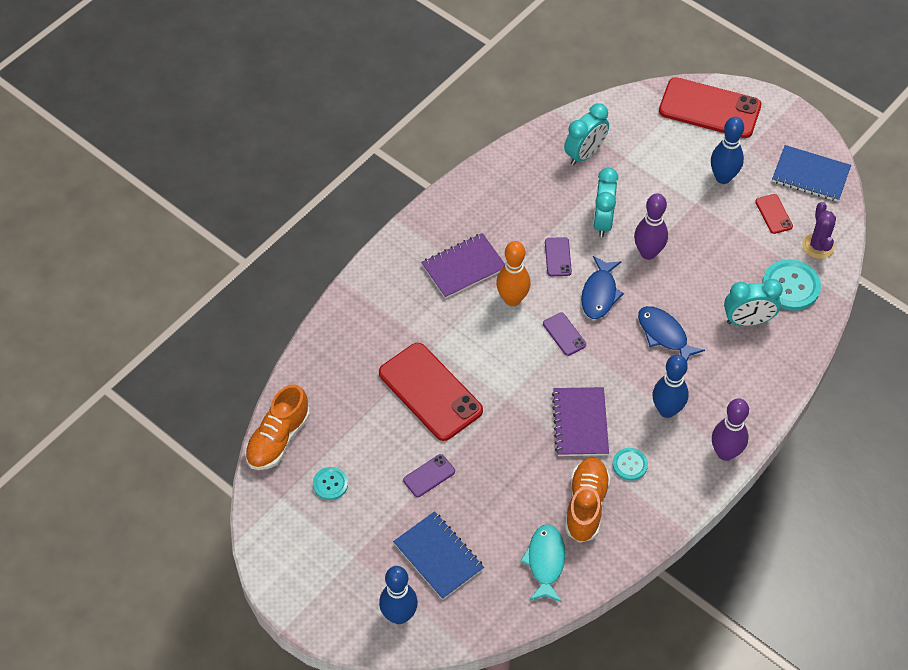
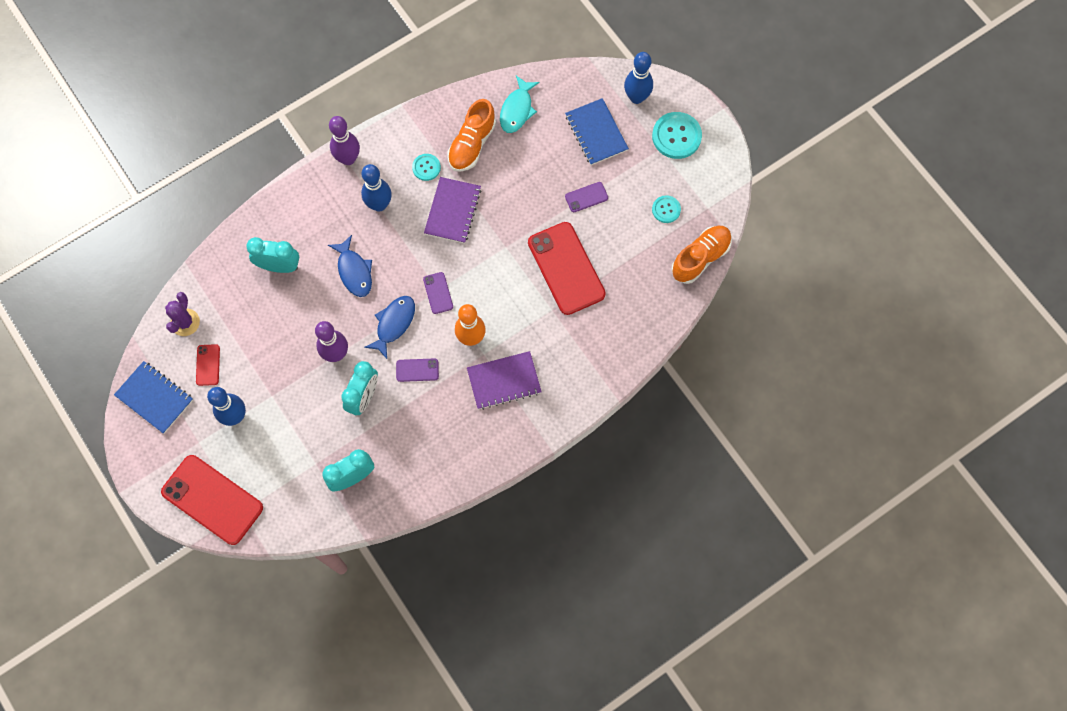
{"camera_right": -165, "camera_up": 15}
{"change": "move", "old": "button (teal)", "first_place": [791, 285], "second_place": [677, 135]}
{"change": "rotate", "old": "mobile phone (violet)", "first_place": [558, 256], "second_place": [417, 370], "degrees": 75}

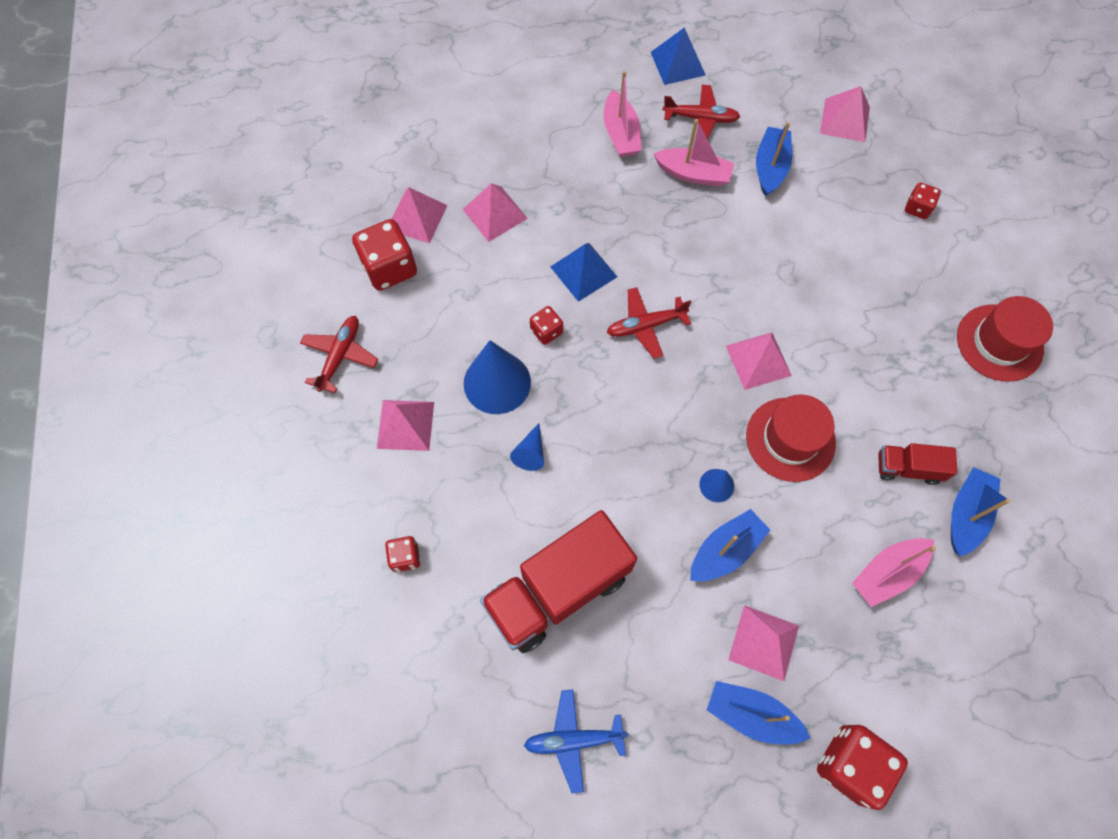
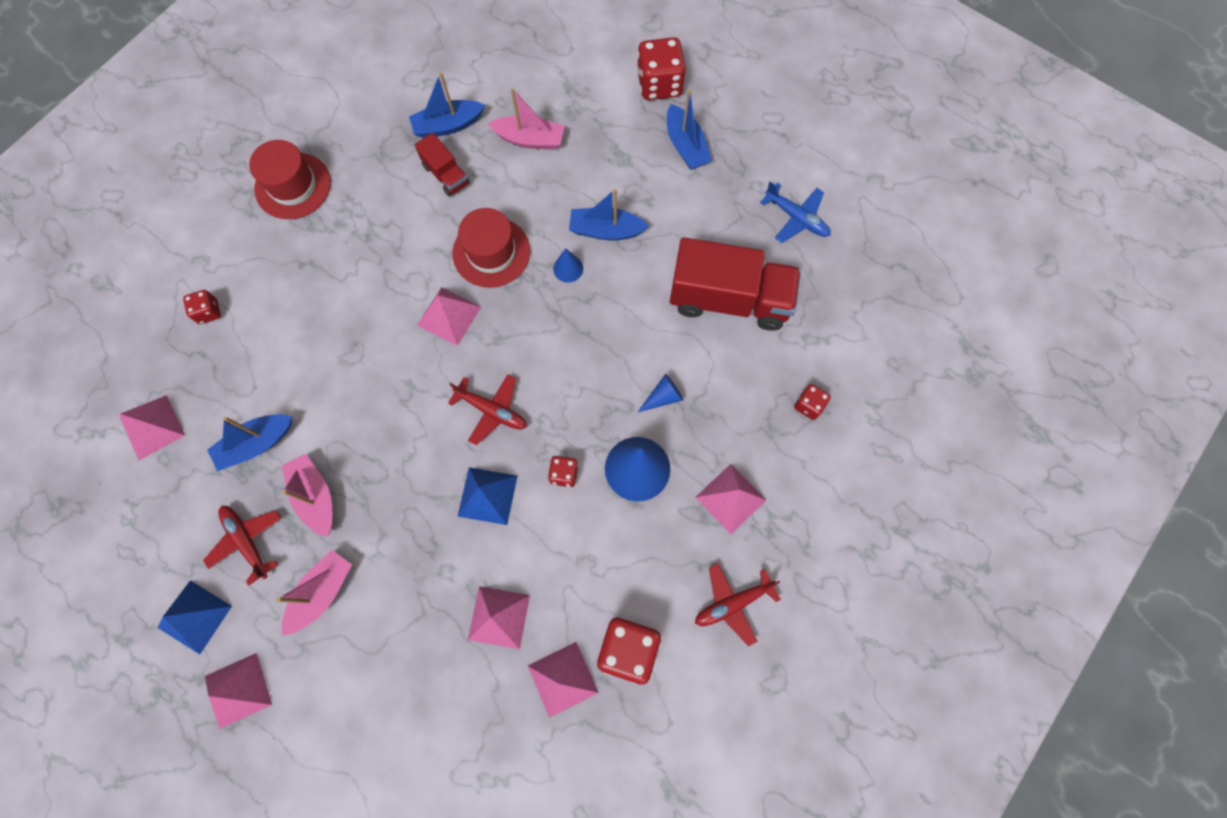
{"camera_right": -135, "camera_up": 5}
{"change": "move", "old": "solid pyramid (rosy)", "first_place": [763, 643], "second_place": [238, 691]}

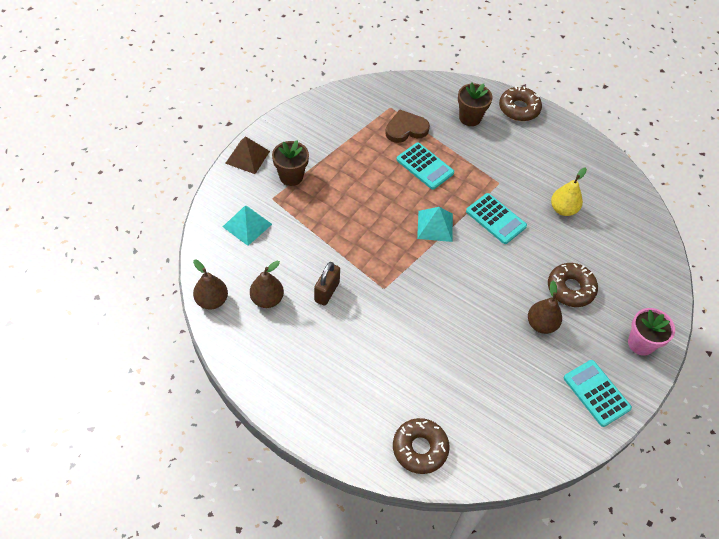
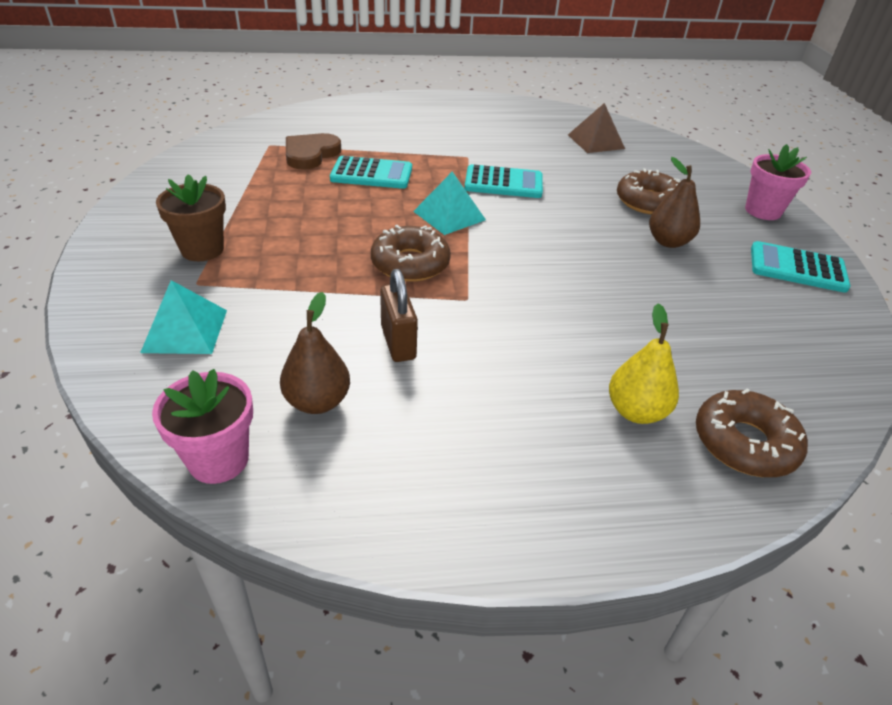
{"camera_right": -40, "camera_up": -15}
{"change": "delete", "old": "flower pot (dark brown)", "first_place": [475, 104]}
{"change": "move", "old": "solid pyramid (dark brown)", "first_place": [247, 155], "second_place": [596, 128]}
{"change": "move", "old": "doughnut (dark brown)", "first_place": [520, 103], "second_place": [411, 253]}
{"change": "move", "old": "toy pear (golden)", "first_place": [569, 192], "second_place": [644, 363]}
{"change": "replace", "old": "toy pear (dark brown)", "new": "flower pot (rosy)", "first_place": [210, 285], "second_place": [202, 426]}

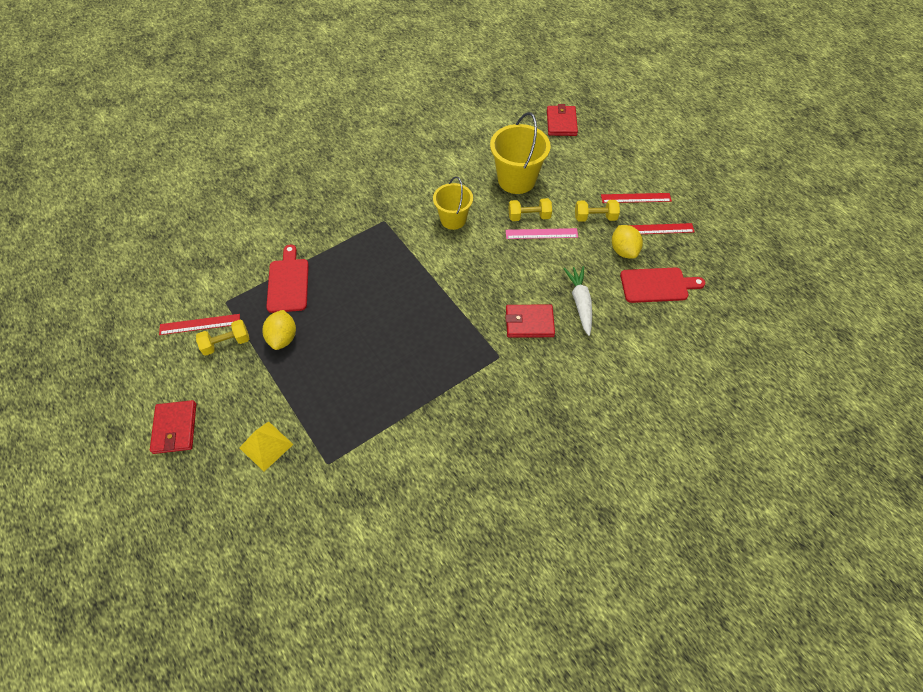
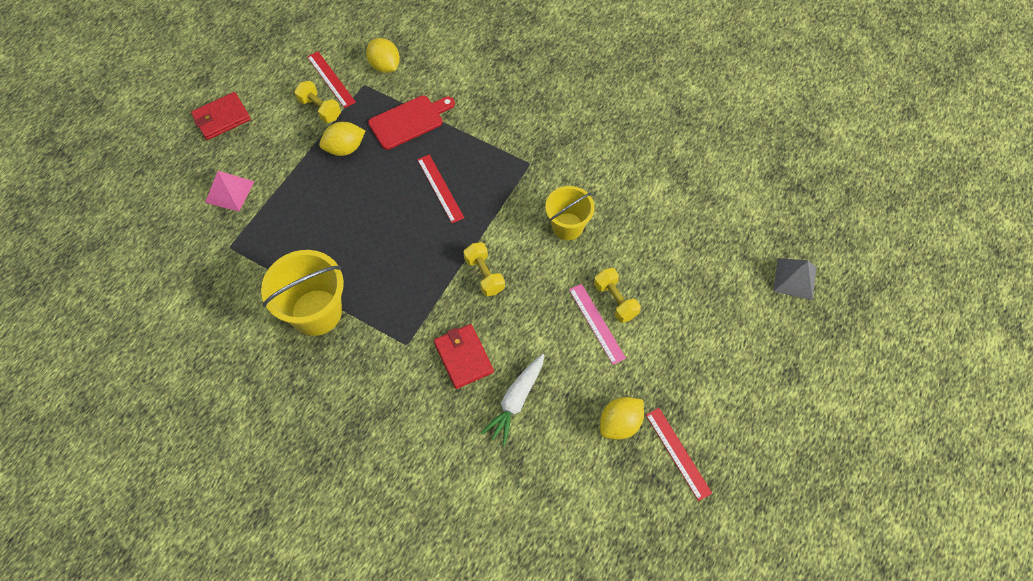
{"camera_right": 65, "camera_up": 5}
{"change": "delete", "old": "cutting board (scarlet)", "first_place": [662, 285]}
{"change": "insert", "new": "toy lemon (golden)", "second_place": [383, 55]}
{"change": "move", "old": "bucket (golden)", "first_place": [520, 153], "second_place": [302, 293]}
{"change": "move", "old": "dumbbell (golden)", "first_place": [597, 211], "second_place": [484, 269]}
{"change": "move", "old": "ruler (scarlet)", "first_place": [636, 198], "second_place": [440, 188]}
{"change": "replace", "old": "card wallet (scarlet)", "new": "solid pyramid (grey)", "first_place": [562, 120], "second_place": [794, 279]}
{"change": "recolor", "old": "solid pyramid (golden)", "new": "solid pyramid (rosy)", "first_place": [266, 446], "second_place": [230, 191]}
{"change": "rotate", "old": "root vegetable (snow-white)", "first_place": [577, 301], "second_place": [512, 400], "degrees": 150}

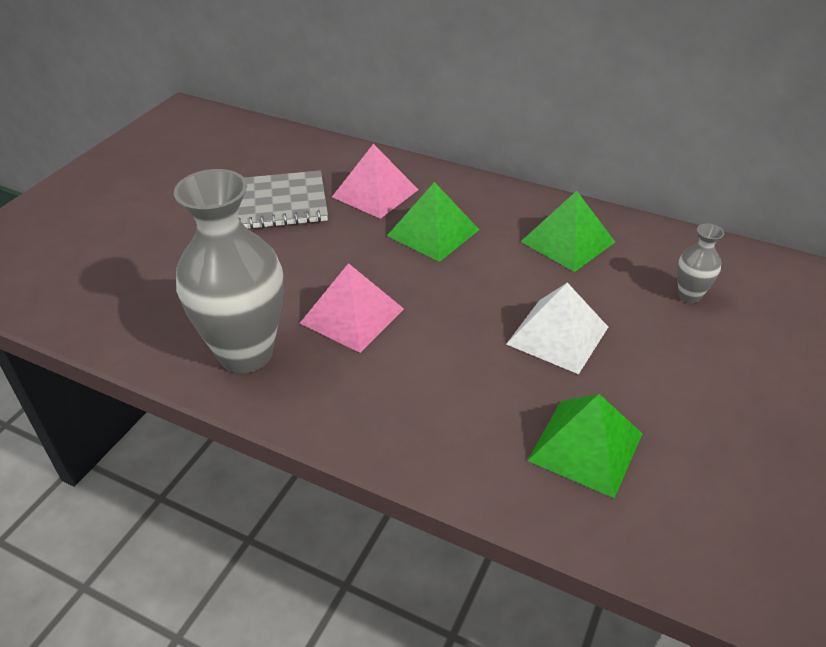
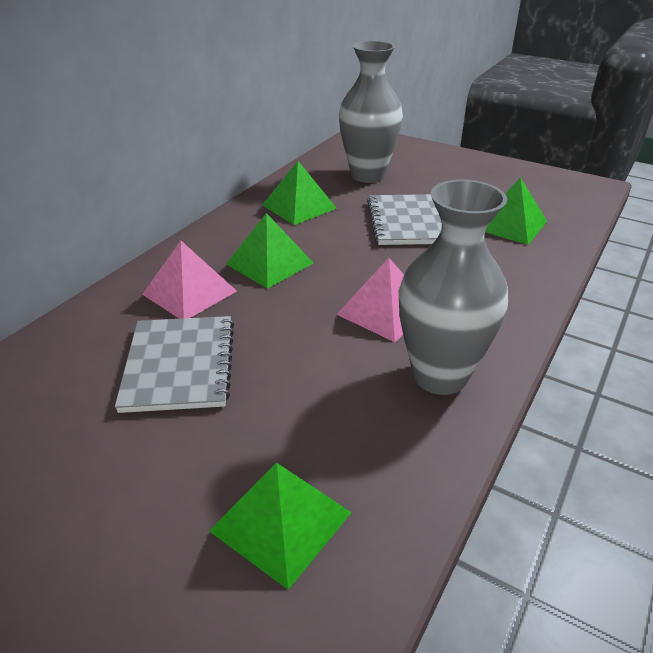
{"camera_right": -85, "camera_up": -5}
{"change": "insert", "new": "solid pyramid (emerald)", "second_place": [280, 526]}
{"change": "replace", "old": "solid pyramid (snow-white)", "new": "notepad (grey)", "first_place": [557, 328], "second_place": [404, 219]}
{"change": "resize", "old": "tall vase (grey)", "first_place": [700, 263], "second_place": [371, 112], "factor": 2.25}

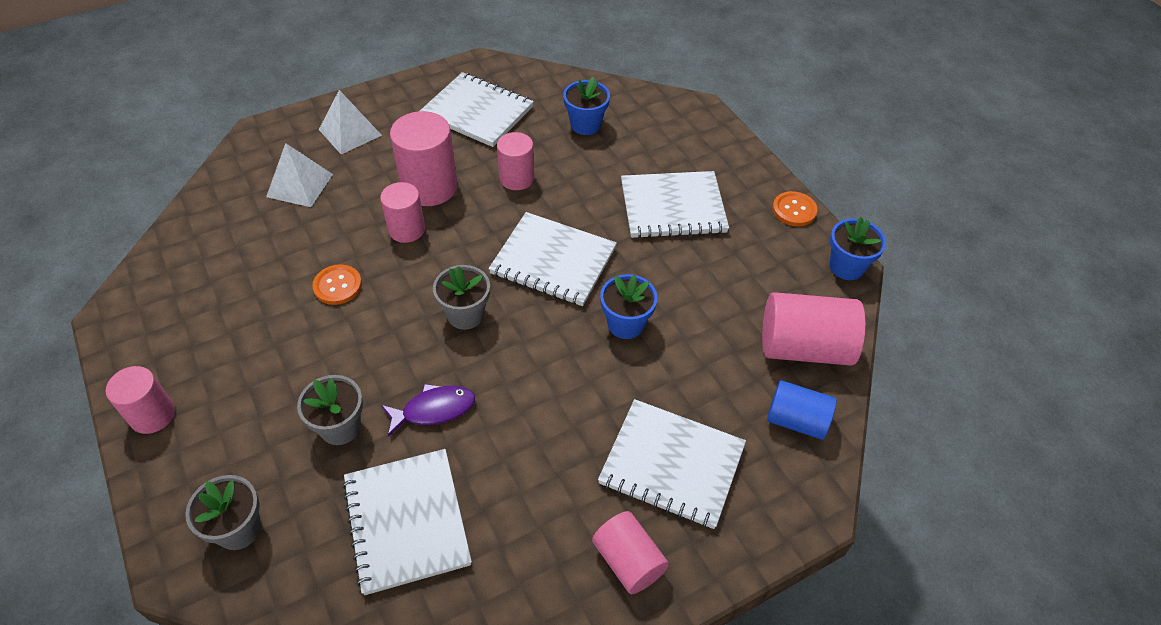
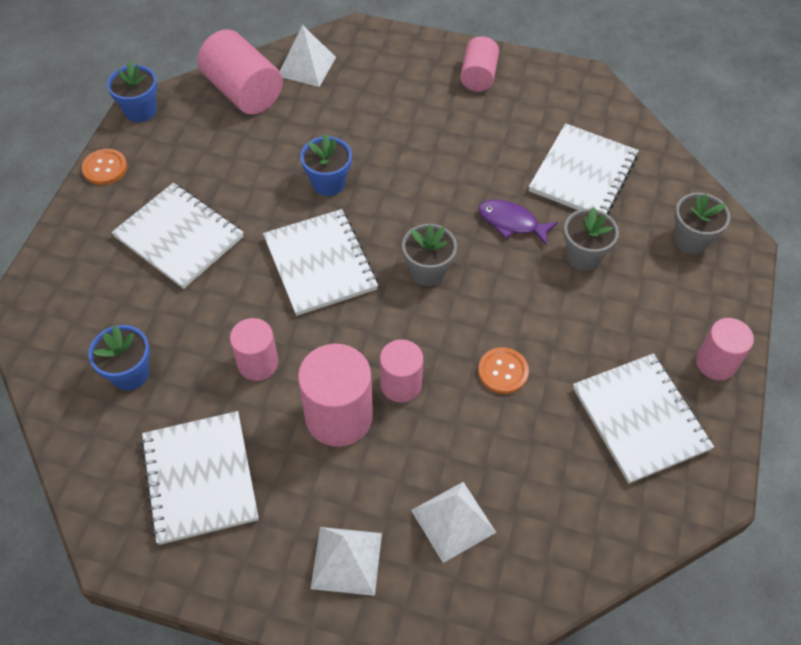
{"camera_right": -135, "camera_up": 5}
{"change": "move", "old": "notepad (snow-white)", "first_place": [672, 464], "second_place": [643, 418]}
{"change": "replace", "old": "solid cylinder (royal blue)", "new": "solid pyramid (snow-white)", "first_place": [802, 410], "second_place": [308, 56]}

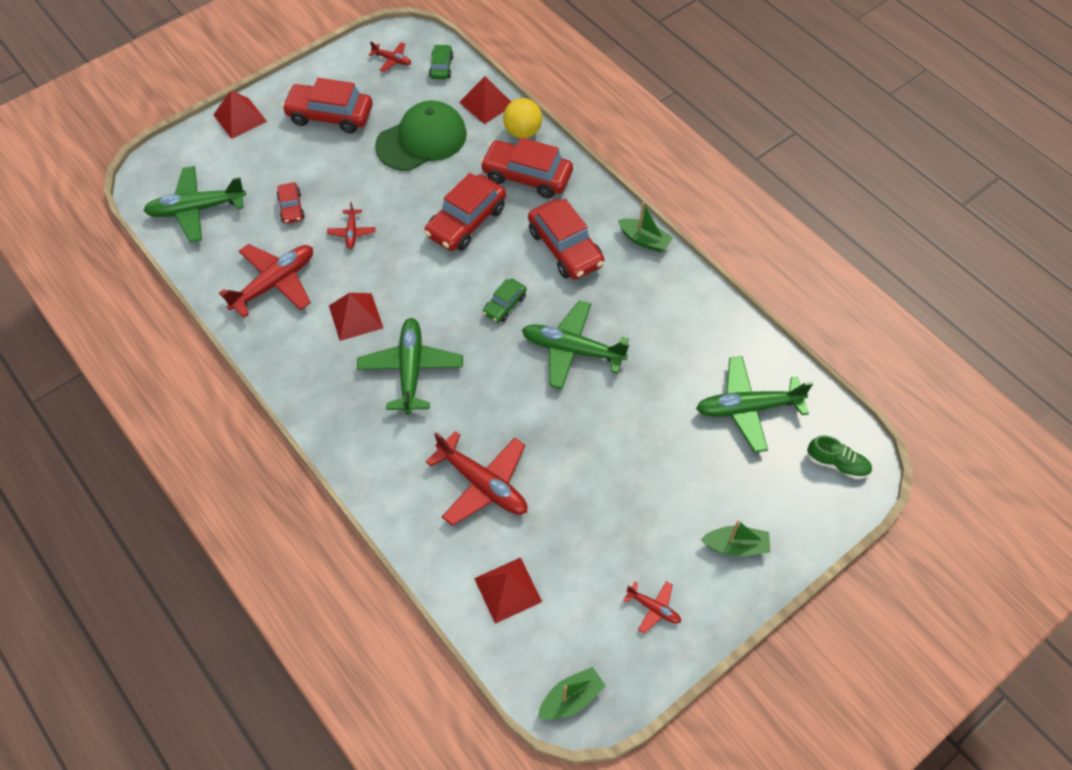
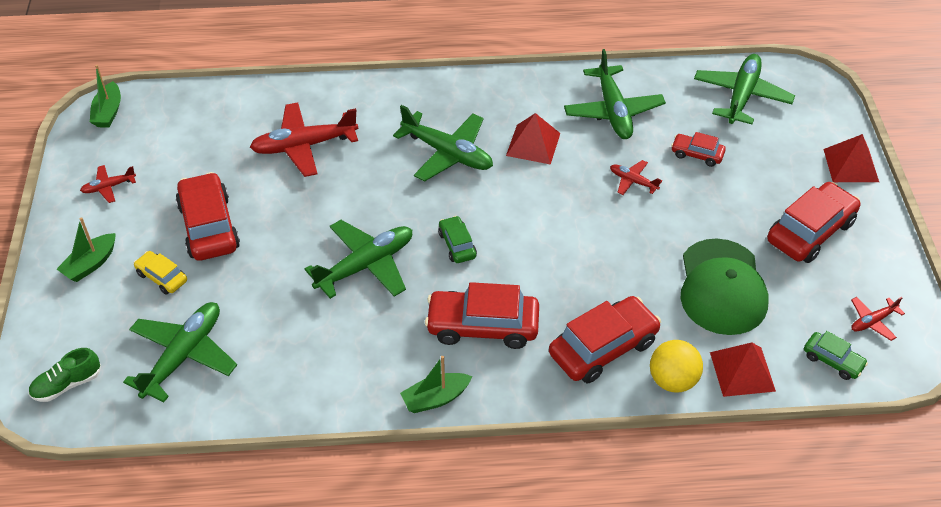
{"camera_right": 125, "camera_up": -10}
{"change": "delete", "old": "solid pyramid (scarlet)", "first_place": [508, 590]}
{"change": "insert", "new": "automobile (golden)", "second_place": [160, 273]}
{"change": "move", "old": "automobile (scarlet)", "first_place": [465, 212], "second_place": [208, 216]}
{"change": "recolor", "old": "aeroplane (scarlet)", "new": "aeroplane (emerald)", "first_place": [266, 281], "second_place": [615, 94]}

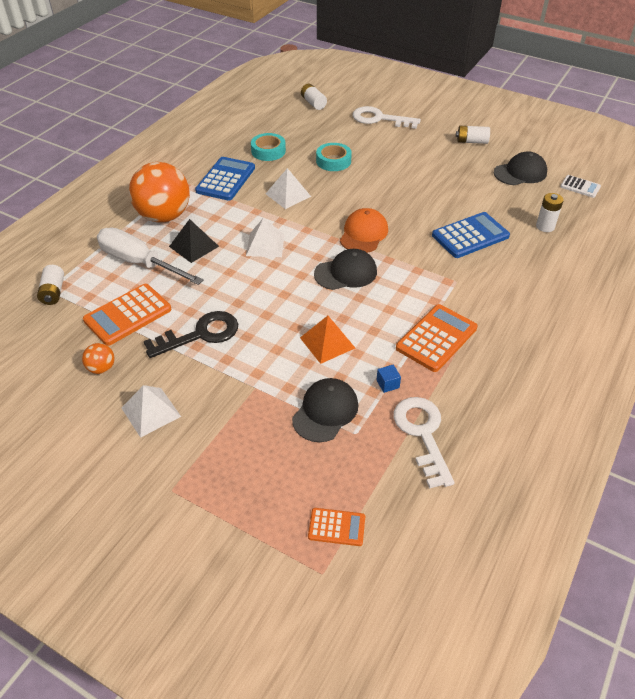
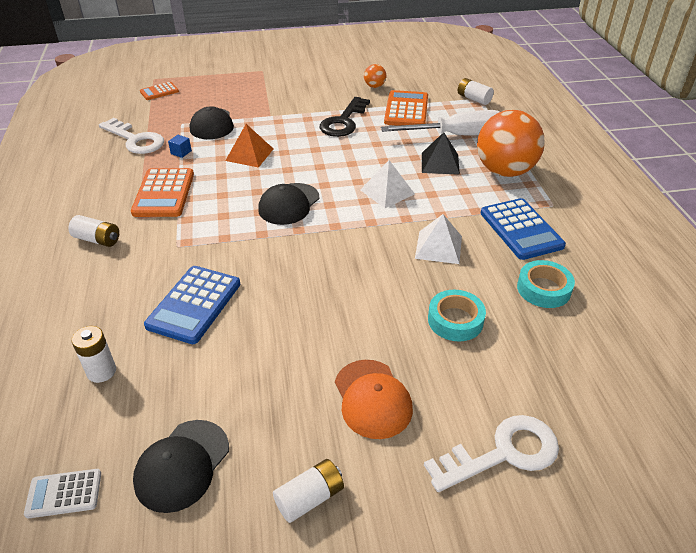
{"camera_right": 140, "camera_up": -5}
{"change": "delete", "old": "solid pyramid (snow-white)", "first_place": [151, 411]}
{"change": "move", "old": "AA battery (snow-white)", "first_place": [314, 97], "second_place": [93, 231]}
{"change": "move", "old": "baseball cap (orange-coloured)", "first_place": [364, 230], "second_place": [374, 399]}

